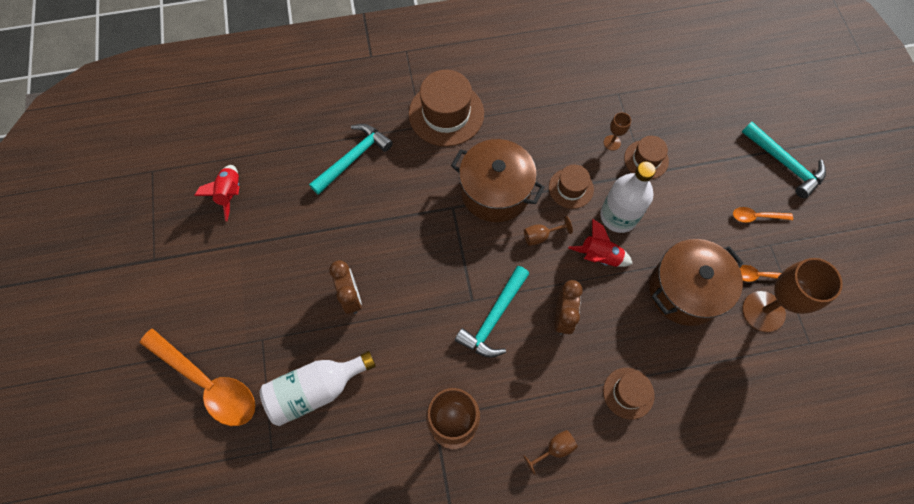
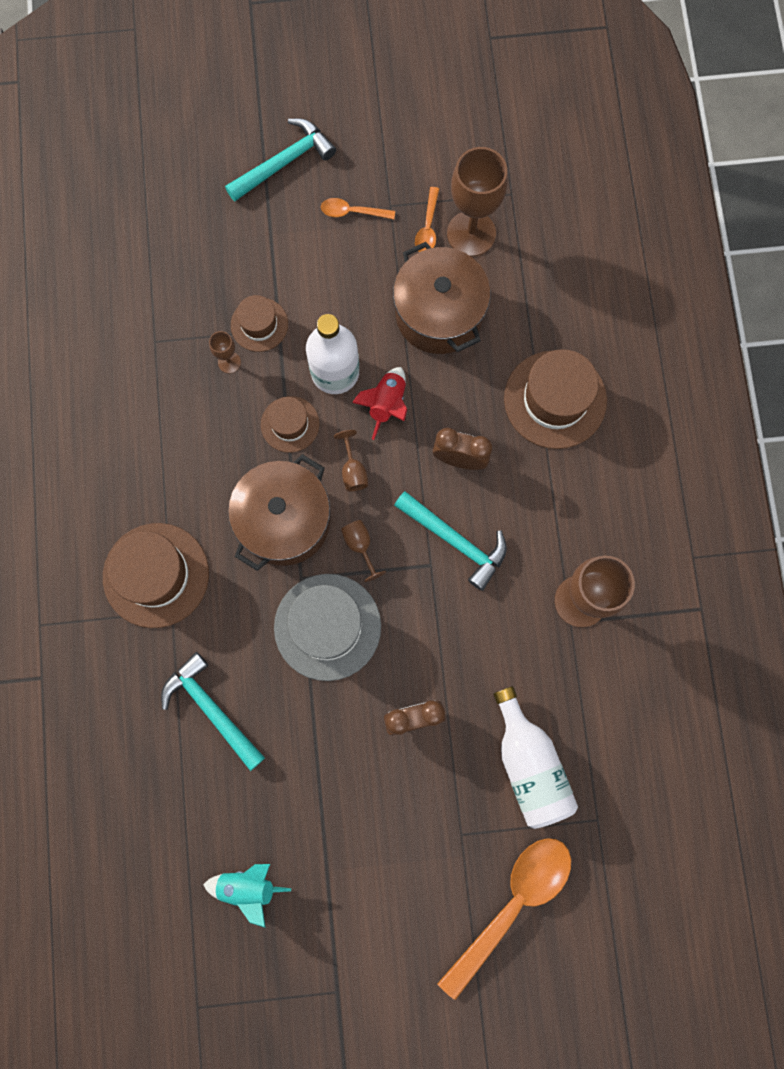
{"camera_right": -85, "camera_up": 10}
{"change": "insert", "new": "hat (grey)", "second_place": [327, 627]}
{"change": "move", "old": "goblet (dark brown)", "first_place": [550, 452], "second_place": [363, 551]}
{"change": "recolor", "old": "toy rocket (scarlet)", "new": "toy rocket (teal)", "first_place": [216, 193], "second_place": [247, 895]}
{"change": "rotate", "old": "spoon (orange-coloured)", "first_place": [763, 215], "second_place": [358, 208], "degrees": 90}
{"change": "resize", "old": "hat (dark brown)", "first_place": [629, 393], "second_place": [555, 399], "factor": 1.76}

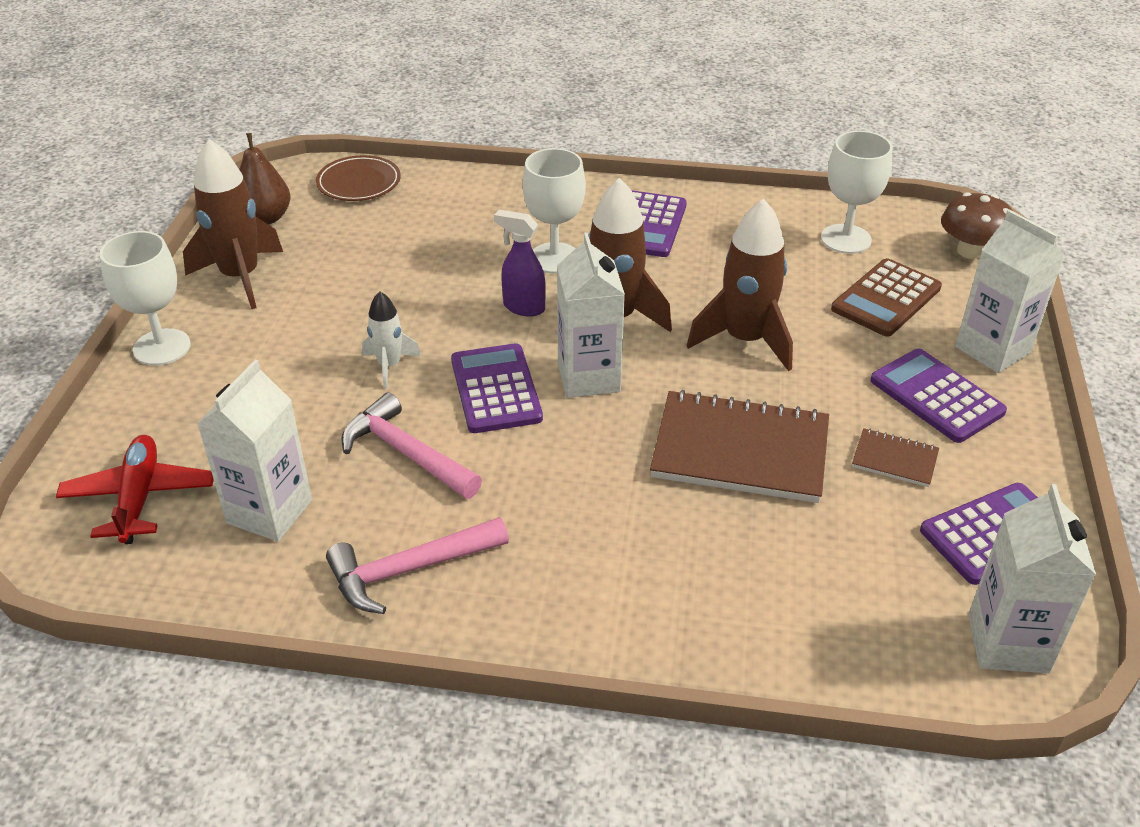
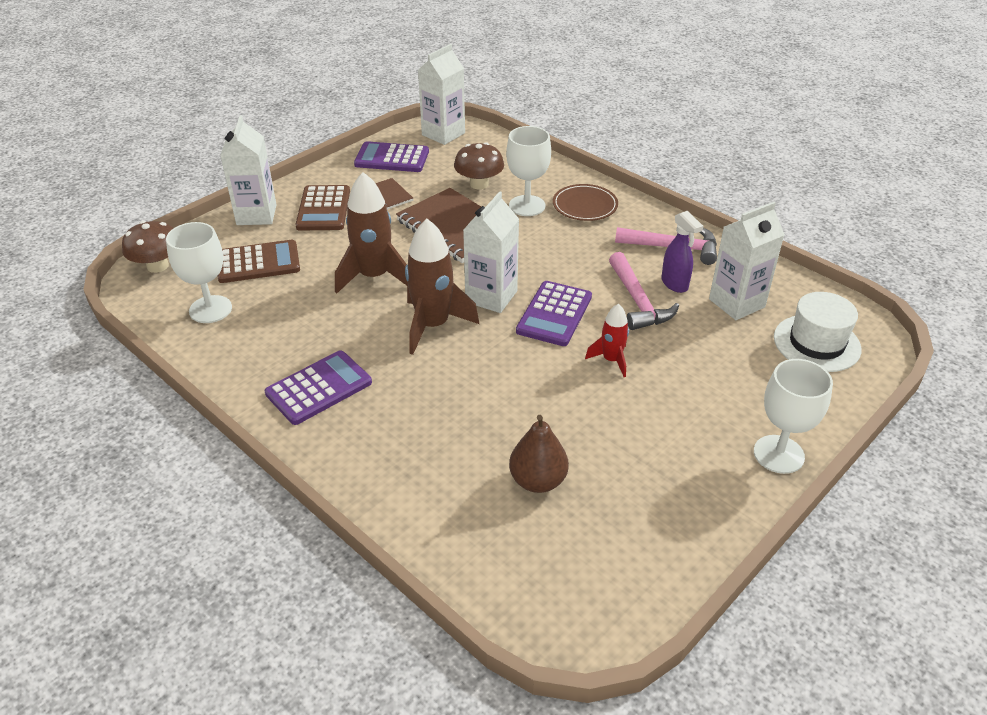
{"camera_right": -145, "camera_up": 0}
{"change": "delete", "old": "toy rocket (dark brown)", "first_place": [233, 224]}
{"change": "insert", "new": "mushroom (dark brown)", "second_place": [479, 165]}
{"change": "move", "old": "toy pear (dark brown)", "first_place": [265, 179], "second_place": [539, 454]}
{"change": "move", "old": "plate (dark brown)", "first_place": [358, 178], "second_place": [585, 202]}
{"change": "move", "old": "sprayer (violet)", "first_place": [520, 263], "second_place": [682, 252]}
{"change": "move", "old": "goblet (snow-white)", "first_place": [554, 211], "second_place": [528, 171]}
{"change": "replace", "old": "aeroplane (scarlet)", "new": "hat (snow-white)", "first_place": [134, 489], "second_place": [818, 332]}
{"change": "recolor", "old": "toy rocket (snow-white)", "new": "toy rocket (scarlet)", "first_place": [391, 339], "second_place": [607, 340]}
{"change": "recolor", "old": "calculator (violet)", "new": "calculator (dark brown)", "first_place": [938, 396], "second_place": [322, 207]}

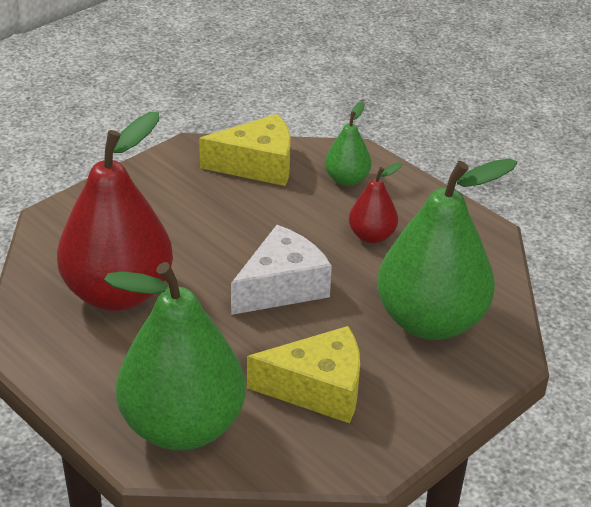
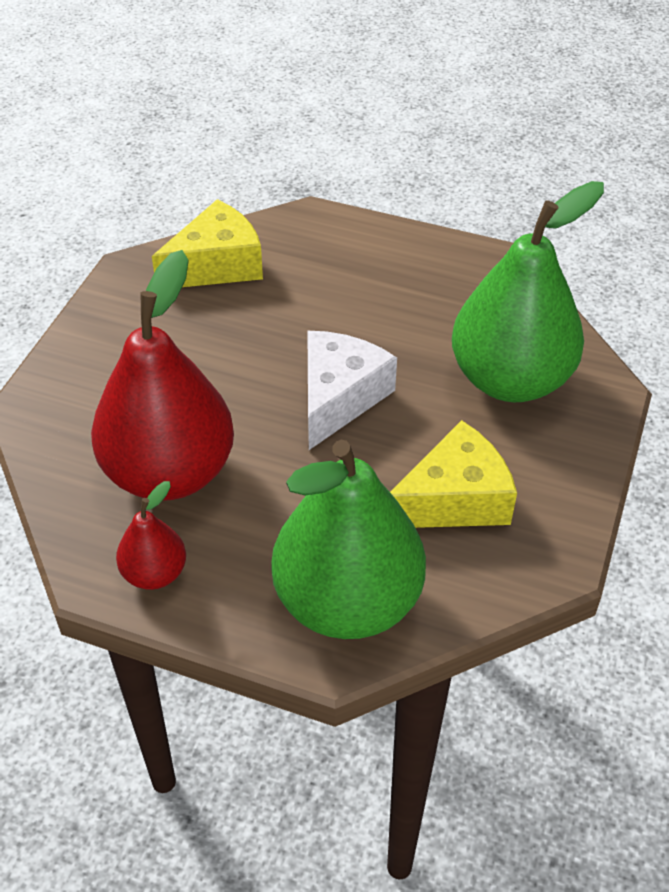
{"camera_right": -25, "camera_up": 10}
{"change": "delete", "old": "toy pear (emerald)", "first_place": [348, 143]}
{"change": "move", "old": "toy pear (scarlet)", "first_place": [376, 202], "second_place": [151, 535]}

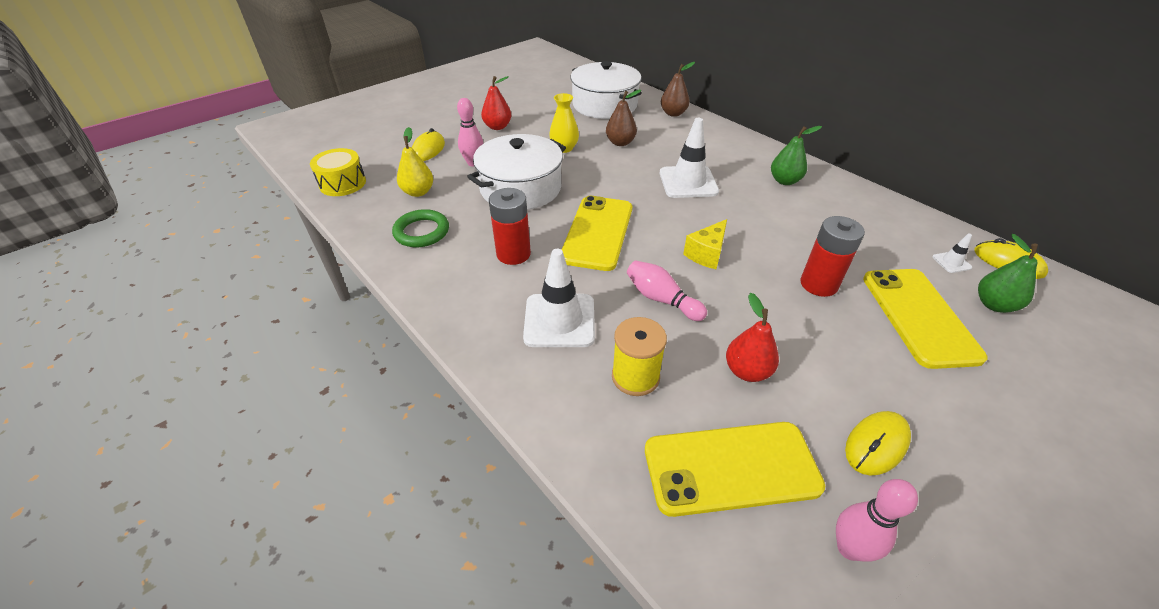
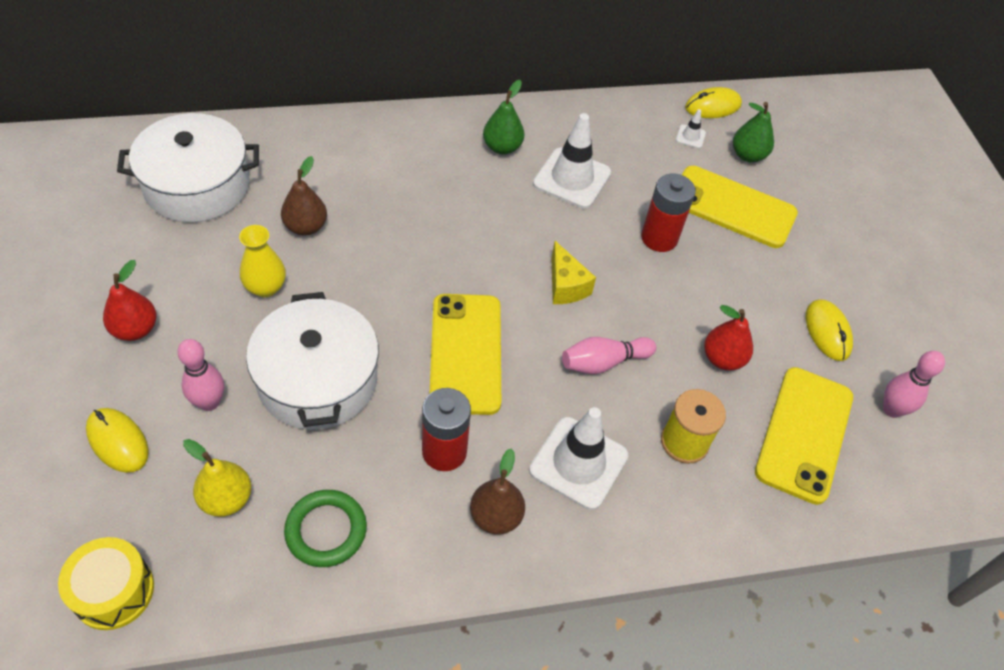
{"camera_right": -65, "camera_up": 10}
{"change": "move", "old": "road cone (snow-white)", "first_place": [689, 158], "second_place": [572, 161]}
{"change": "move", "old": "toy pear (dark brown)", "first_place": [678, 89], "second_place": [497, 491]}
{"change": "rotate", "old": "mobile phone (golden)", "first_place": [597, 233], "second_place": [465, 354], "degrees": 45}

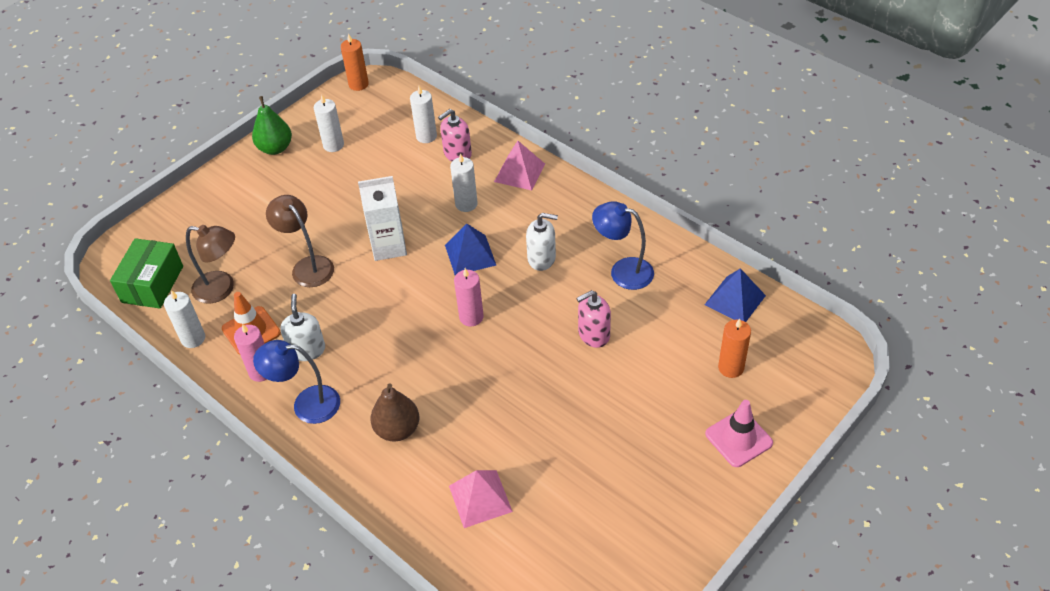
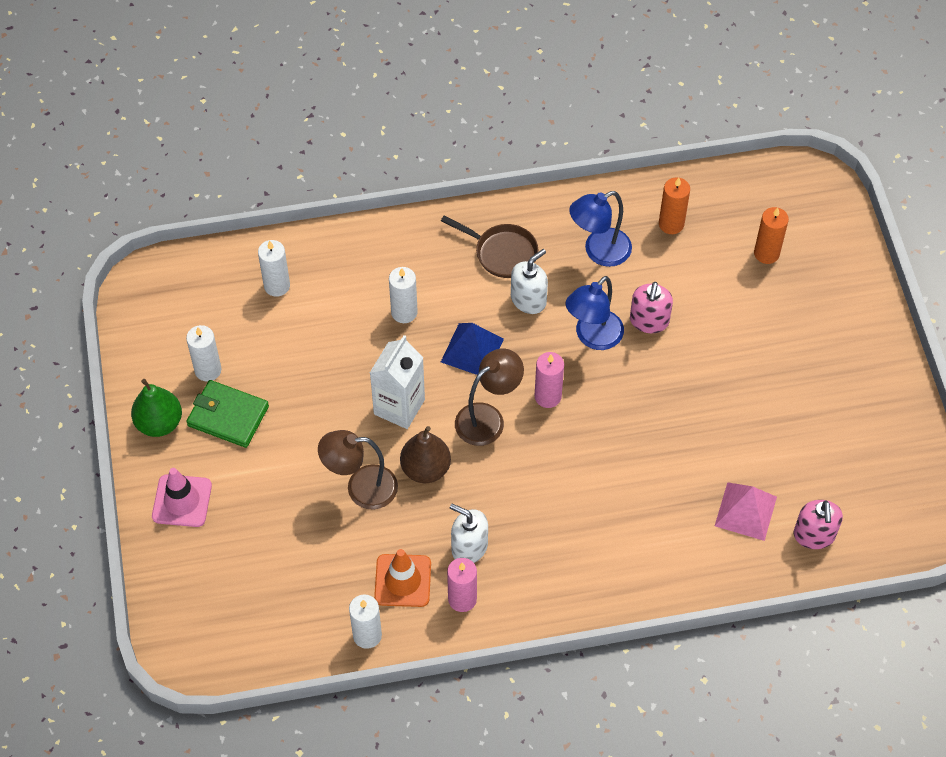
{"camera_right": -55, "camera_up": 10}
{"change": "delete", "old": "box (emerald)", "first_place": [146, 273]}
{"change": "delete", "old": "solid pyramid (rosy)", "first_place": [519, 166]}
{"change": "delete", "old": "solid pyramid (royal blue)", "first_place": [735, 295]}
{"change": "insert", "new": "card wallet (emerald)", "second_place": [227, 414]}
{"change": "insert", "new": "frying pan (dark brown)", "second_place": [489, 246]}
{"change": "move", "old": "desk lamp (dark brown)", "first_place": [210, 264], "second_place": [489, 397]}
{"change": "move", "old": "desk lamp (royal blue)", "first_place": [296, 382], "second_place": [595, 313]}
{"change": "move", "old": "pillar candle (orange-coloured)", "first_place": [355, 62], "second_place": [674, 205]}
{"change": "move", "old": "toy pear (dark brown)", "first_place": [394, 412], "second_place": [425, 454]}
{"change": "move", "old": "soap pump (rosy)", "first_place": [455, 135], "second_place": [818, 524]}
{"change": "move", "old": "road cone (rosy)", "first_place": [739, 433], "second_place": [182, 497]}

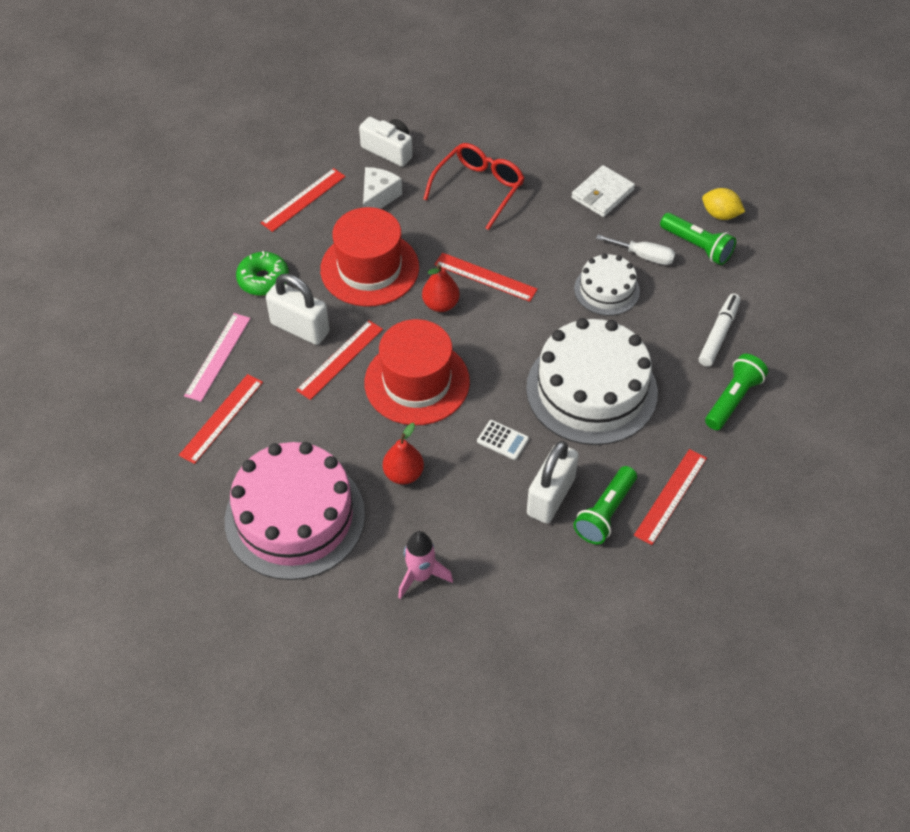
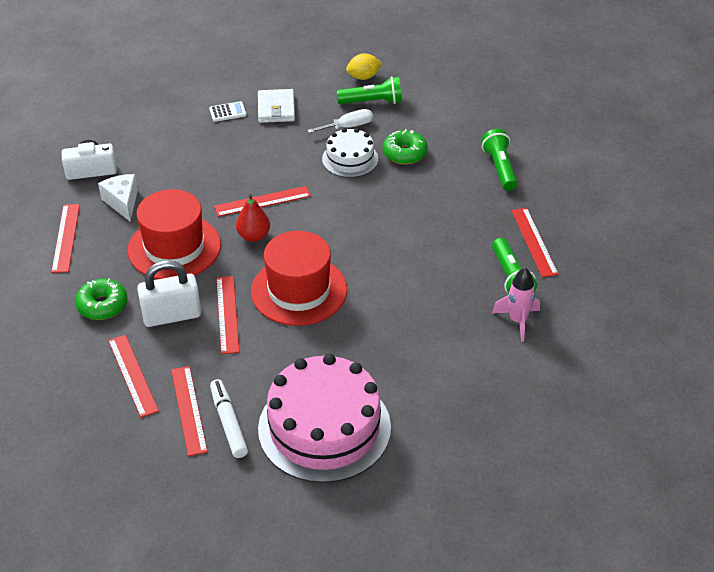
{"camera_right": -45, "camera_up": -10}
{"change": "delete", "old": "toy pear (scarlet)", "first_place": [403, 453]}
{"change": "delete", "old": "eyeglasses (scarlet)", "first_place": [474, 186]}
{"change": "delete", "old": "cake (snow-white)", "first_place": [592, 381]}
{"change": "delete", "old": "small lock (snow-white)", "first_place": [552, 482]}
{"change": "insert", "new": "doughnut (emerald)", "second_place": [405, 146]}
{"change": "move", "old": "toy rocket (rosy)", "first_place": [425, 565], "second_place": [516, 305]}
{"change": "move", "old": "calculator (snow-white)", "first_place": [503, 440], "second_place": [228, 111]}
{"change": "move", "old": "marker pen (snow-white)", "first_place": [720, 330], "second_place": [229, 418]}
{"change": "recolor", "old": "ruler (rosy)", "new": "ruler (scarlet)", "first_place": [217, 357], "second_place": [133, 376]}

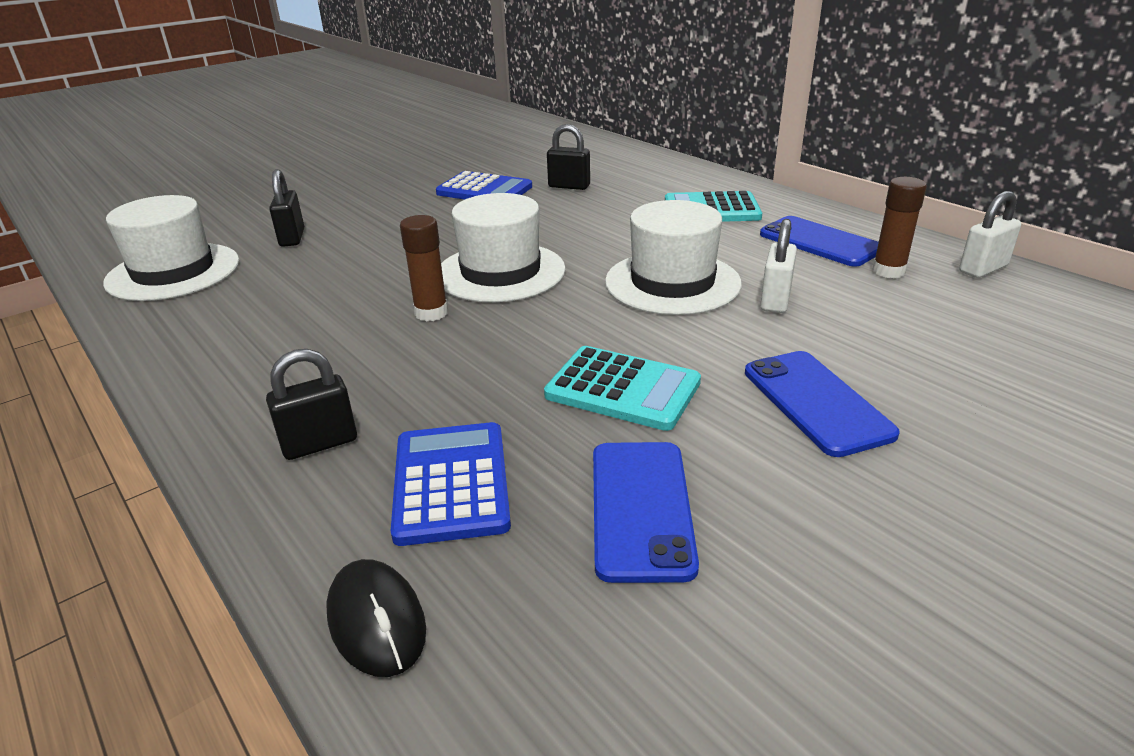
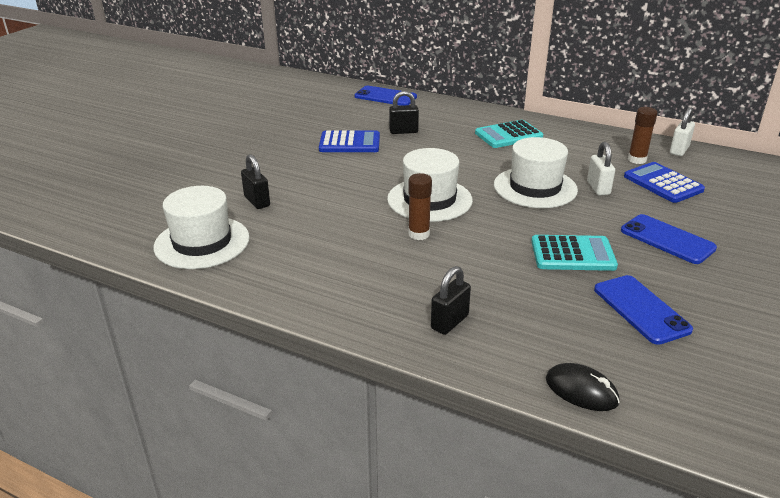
{"camera_right": -25, "camera_up": 0}
{"change": "move", "old": "calculator (royal blue)", "first_place": [451, 484], "second_place": [664, 182]}
{"change": "move", "old": "mobile phone (royal blue)", "first_place": [819, 241], "second_place": [386, 96]}

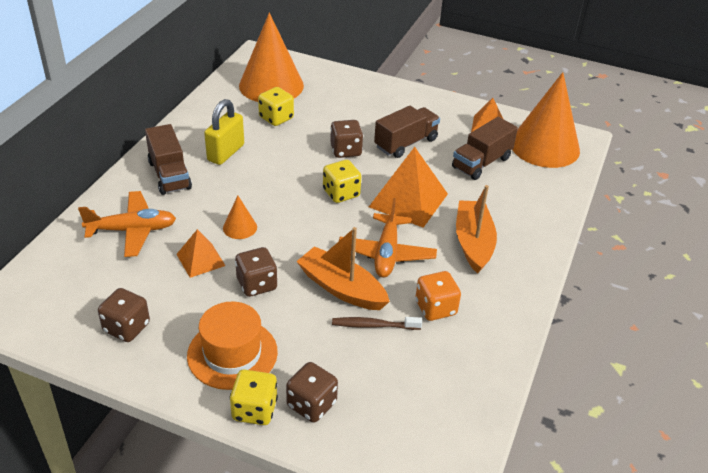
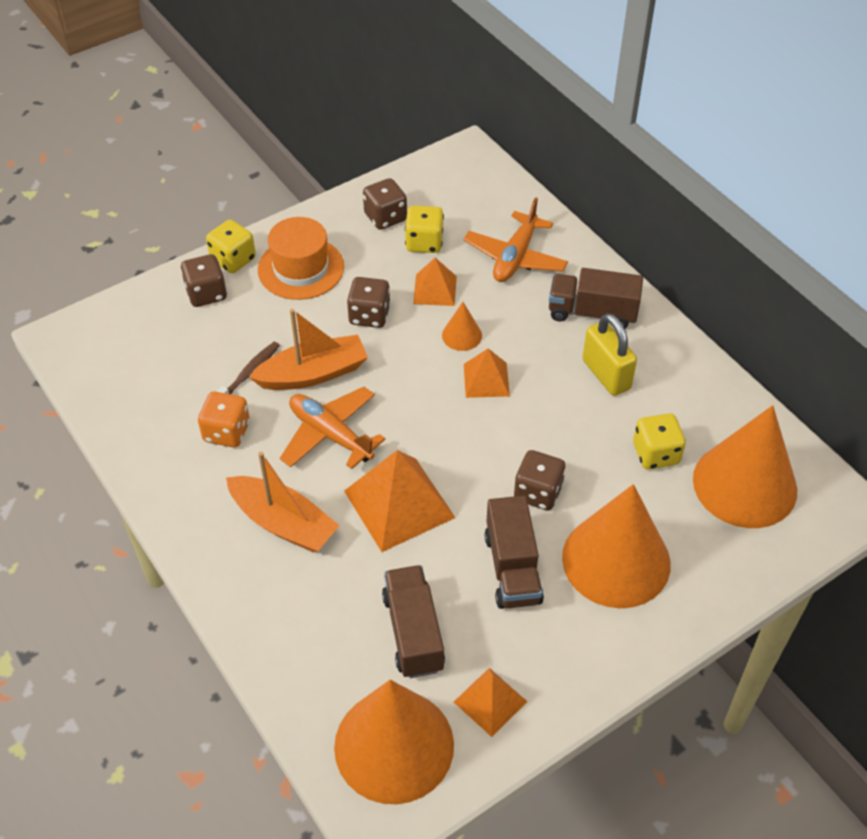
{"camera_right": 125, "camera_up": 10}
{"change": "insert", "new": "solid pyramid (orange-coloured)", "second_place": [487, 373]}
{"change": "insert", "new": "cone (orange-coloured)", "second_place": [616, 546]}
{"change": "move", "old": "dice (golden)", "first_place": [342, 181], "second_place": [424, 229]}

